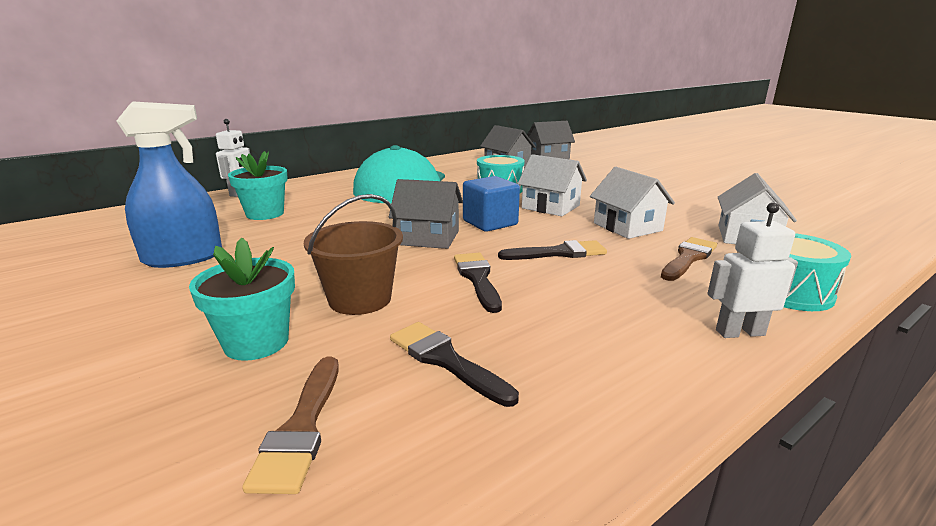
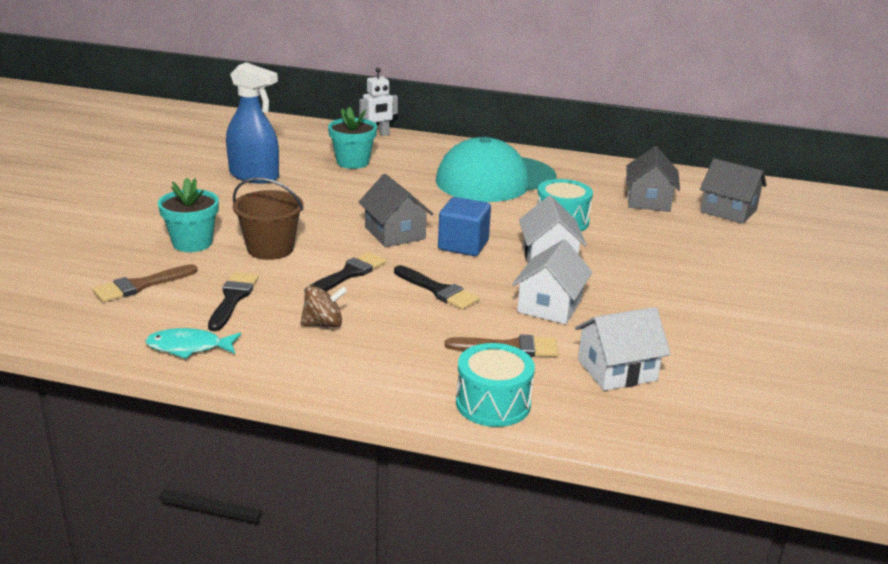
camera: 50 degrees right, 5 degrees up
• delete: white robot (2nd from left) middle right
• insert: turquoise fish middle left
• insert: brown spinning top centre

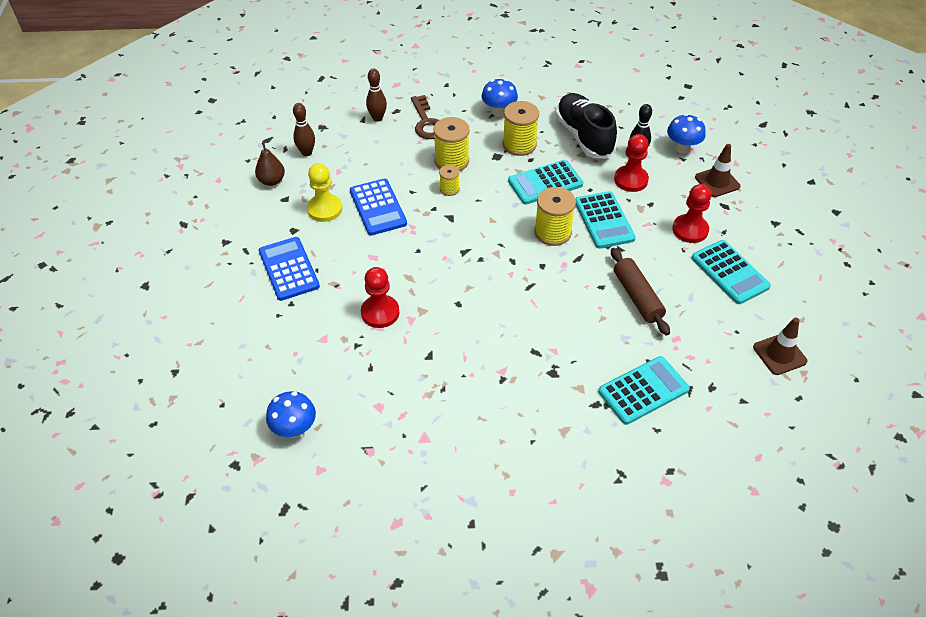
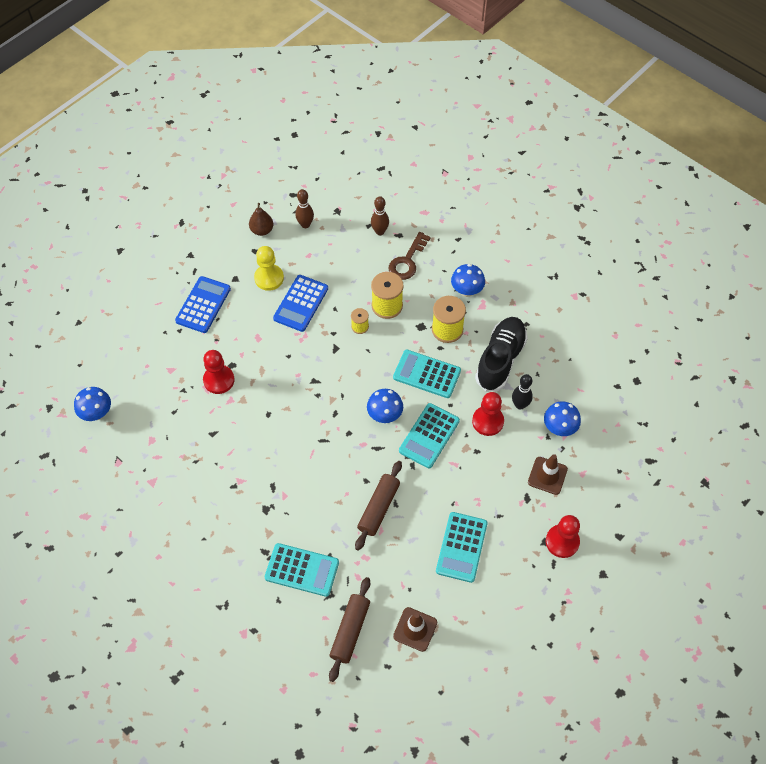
camera: 45 degrees right, 10 degrees up
• insert: brown rolling pin (1st from left) bottom centre
• move: red pawn (3rd from left) middle right to bottom right
• replace: yellow spool (4th from left) centre to blue mushroom (2nd from left) centre

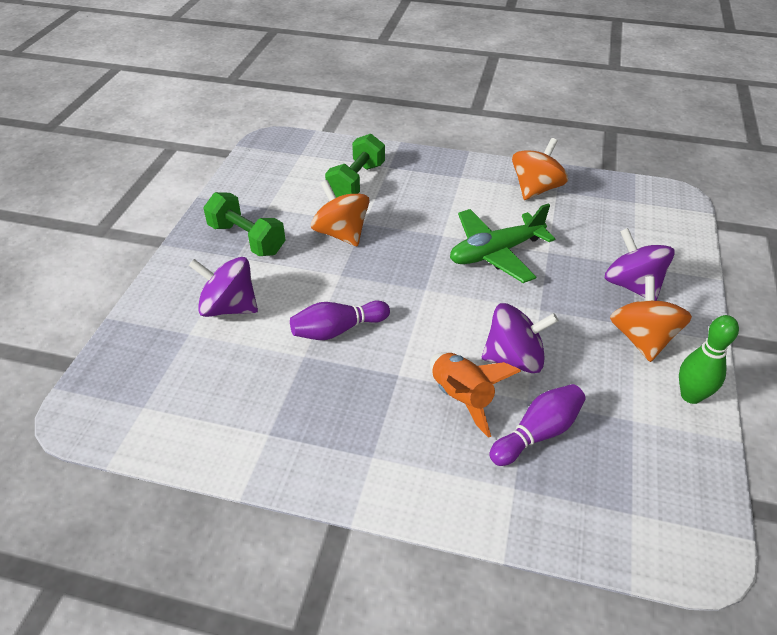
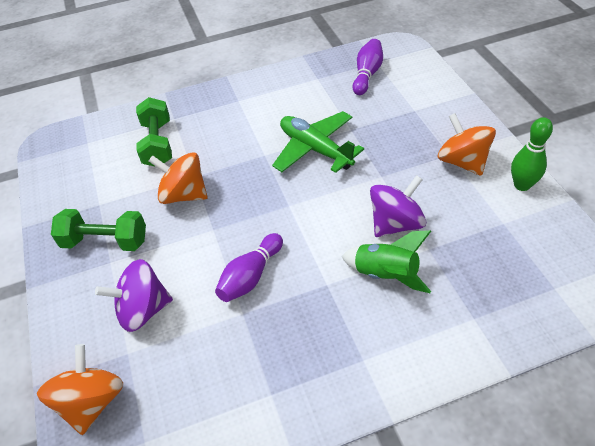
camera: 30 degrees left, 5 degrees up
• delete: purple spinning top (3rd from left) middle right
• move: purple bowling pin (2nd from left) bottom right to top centre
• move: orange spinning top (2nd from left in the first image) top right to orange spinning top (1st from left) bottom left
• recolor: orange rocket centre to green rocket centre
• rotate: green plane centre = top centre 105 degrees clockwise

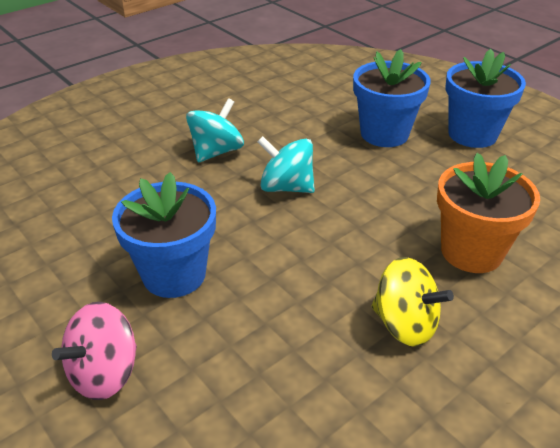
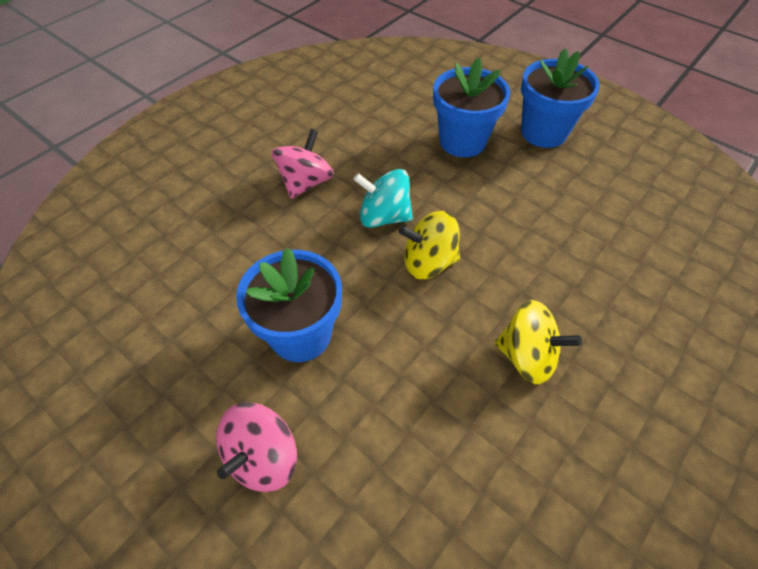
camera: 10 degrees left, 15 degrees up
• delete: orange flower pot middle right
• insert: yellow spinning top (1st from left) centre
• recolor: turquoise spinning top (1st from left) top centre to pink spinning top (2nd from left) top centre

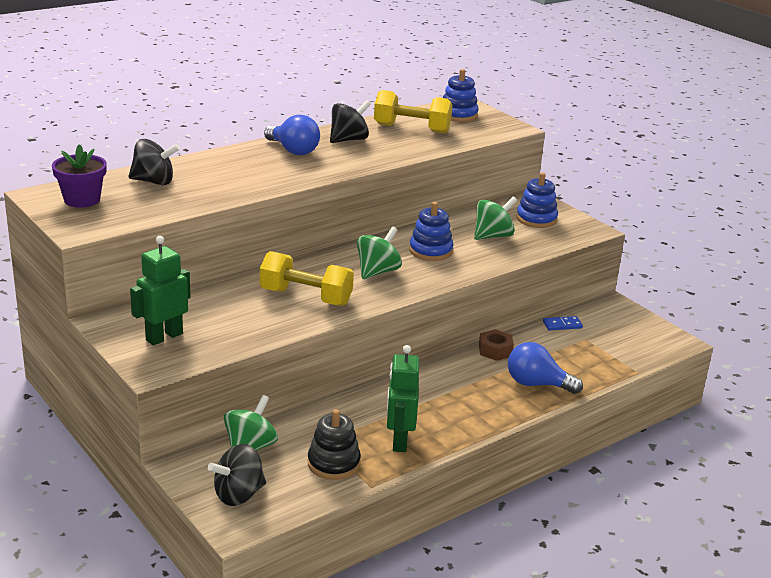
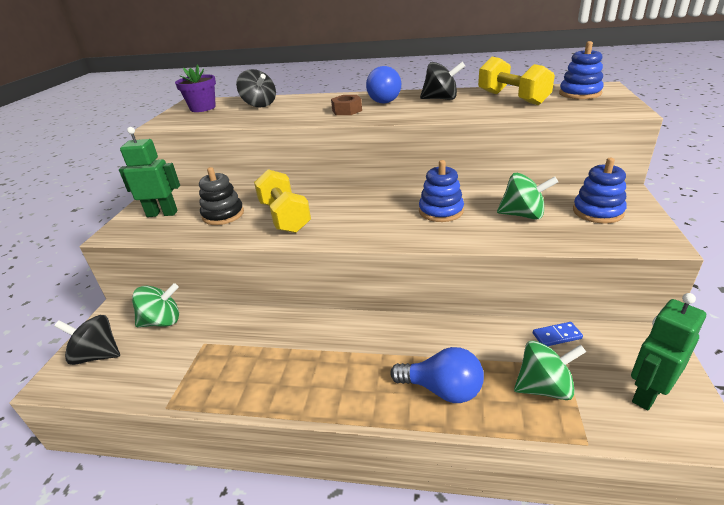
camera: 50 degrees right, 5 degrees up
• move: black stacking toy bottom centre to middle left
• move: green spinning top (2nd from left in the first image) centre to green spinning top (3rd from left) bottom right
• move: green robot (2nd from left) bottom centre to bottom right
• move: brown nut centre to top centre
• rotate: blue light bulb (2nd from left) middle right = bottom centre 135 degrees clockwise
• rotate: blue domino middle right = middle right 45 degrees counterclockwise

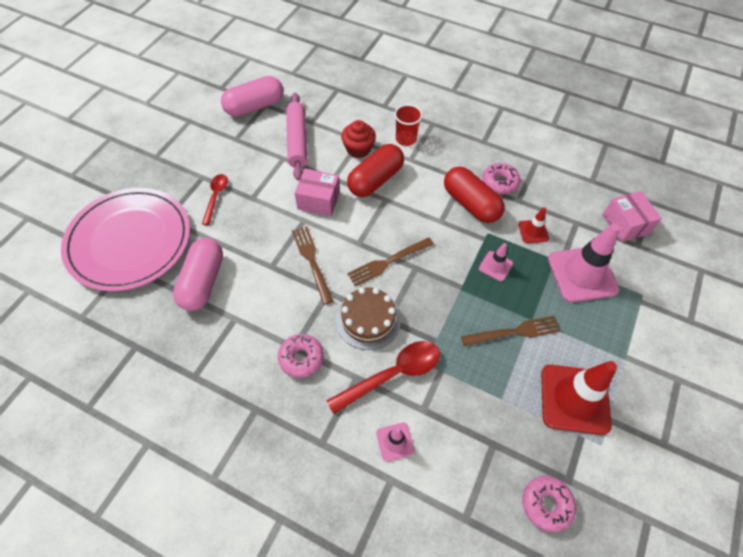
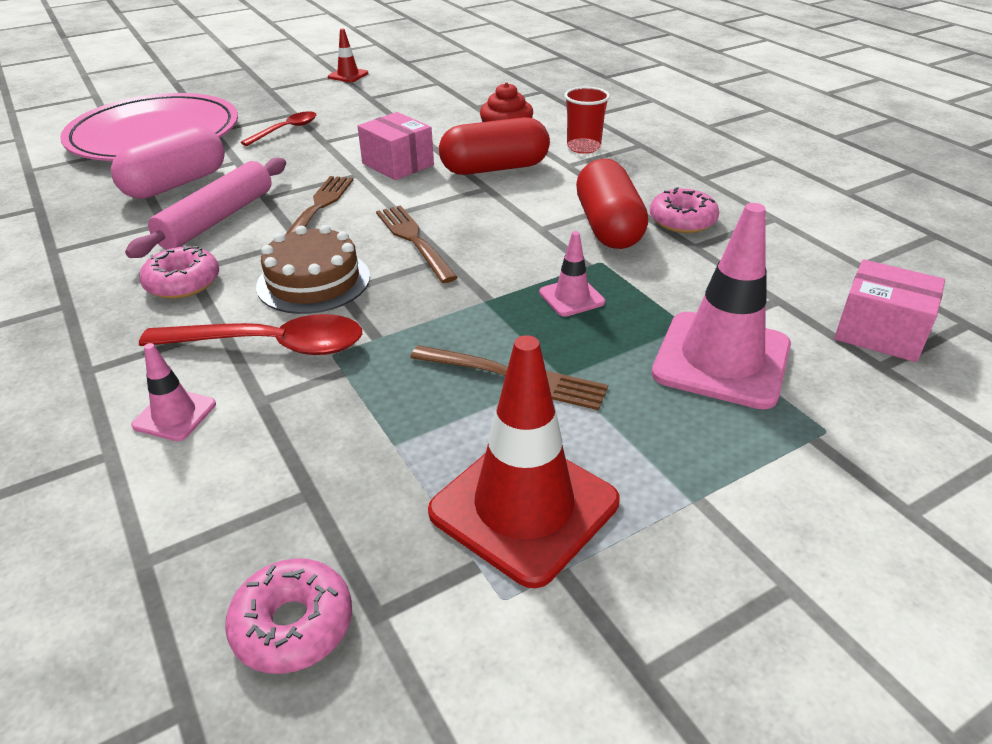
camera: 35 degrees right, 20 degrees down
• delete: pink capsule (2nd from left) top centre
• move: pink rolling pin top centre to top left
• move: red traffic cone (1st from left) middle right to top centre
• rotate: brown fork (2nd from left) centre = top centre 60 degrees clockwise
• rotate: pink box (2nd from left) middle right = middle right 75 degrees counterclockwise

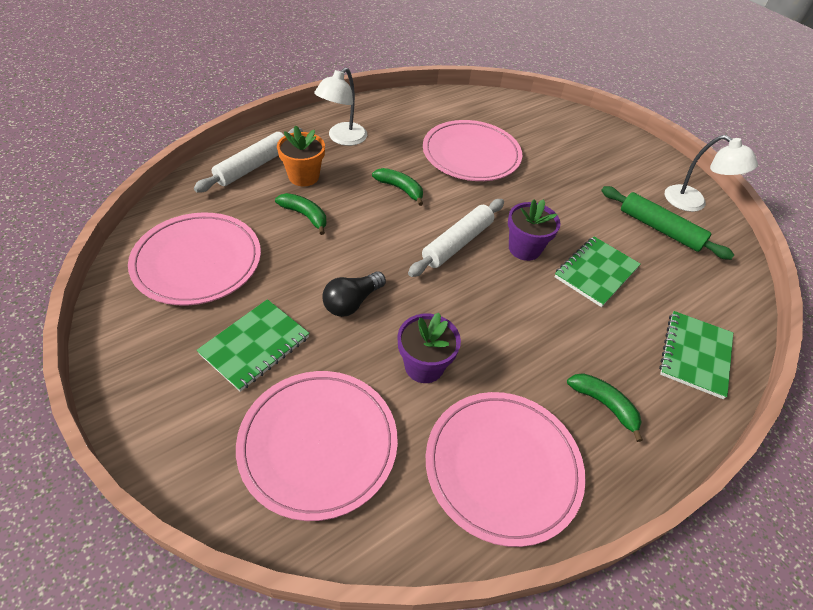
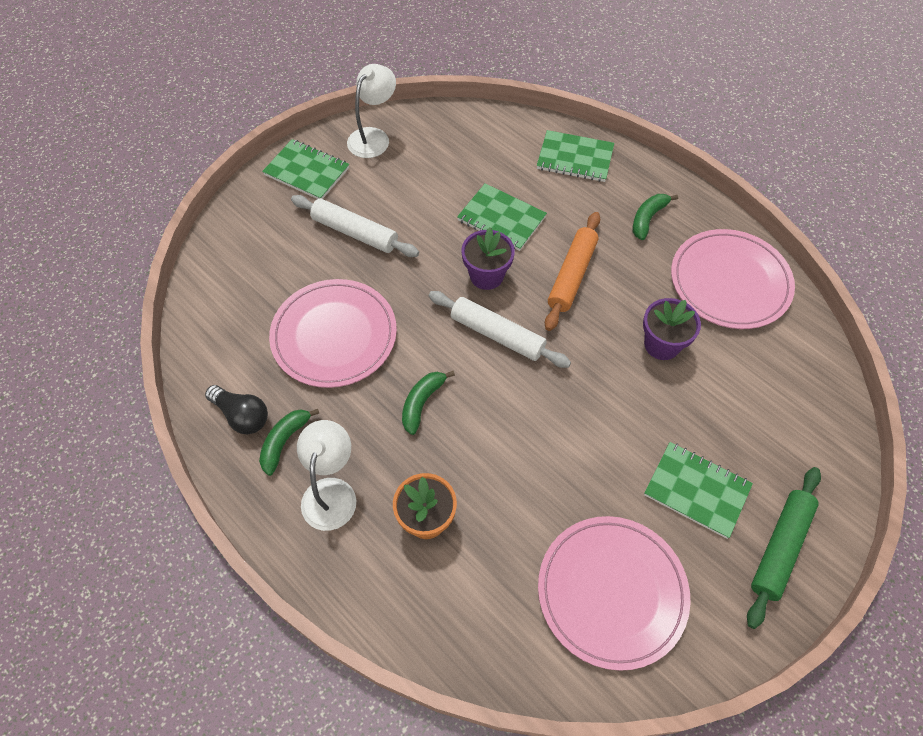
camera: 95 degrees left, 10 degrees up
• delete: pink plate (2nd from left) bottom centre
• insert: green notebook (1st from left) top left
• insert: orange rolling pin centre
• move: white rolling pin (1st from left) top left to top centre
• move: green banana (1st from left) centre to middle left
• move: black light bulb centre to middle left
• move: green rolling pin middle right to bottom right
• rotate: white lamp (1st from left) top centre = centre 105 degrees counterclockwise

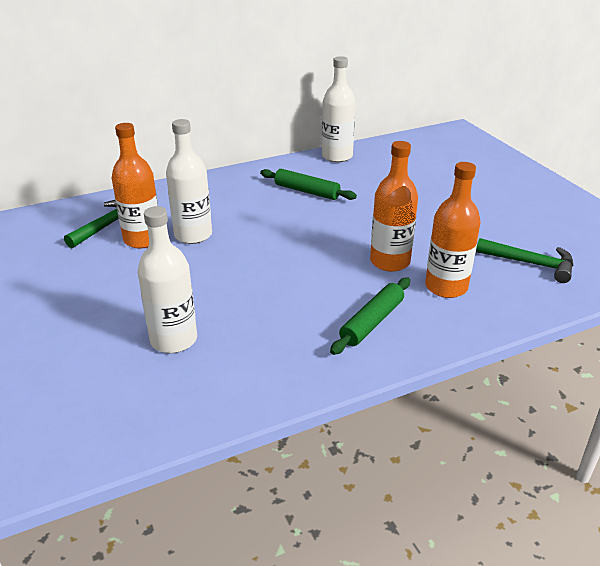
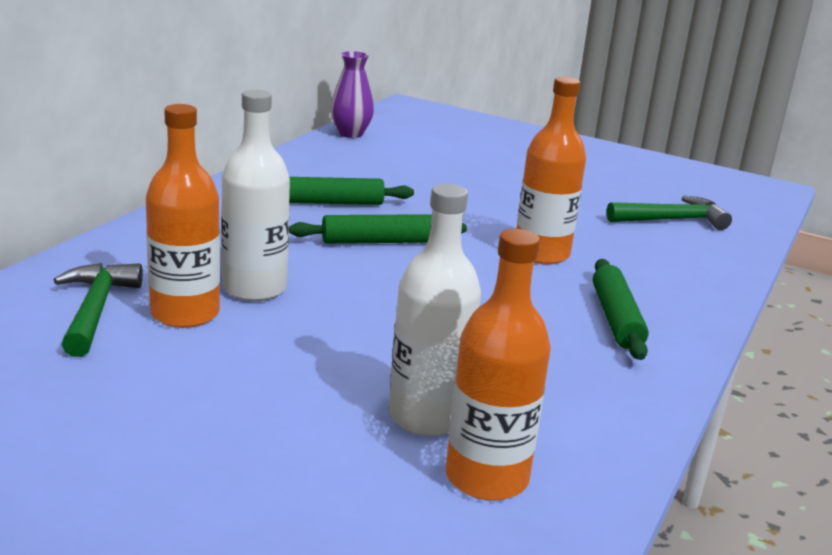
camera: 40 degrees left, 10 degrees down
• delete: white bottle (3rd from left) top centre
• insert: green rolling pin (2nd from left) centre
• insert: purple vase top centre
• move: orange bottle (3rd from left in the first image) middle right to orange bottle (2nd from left) centre

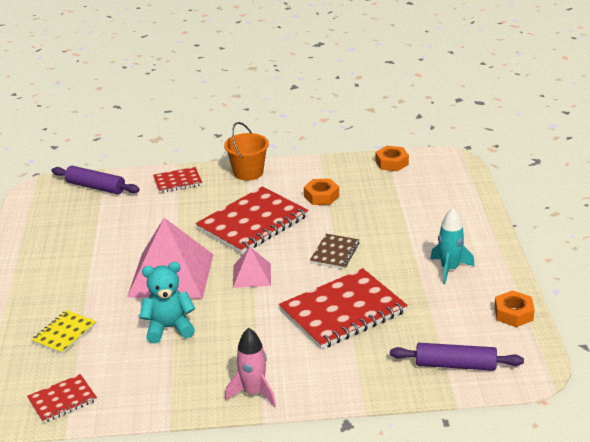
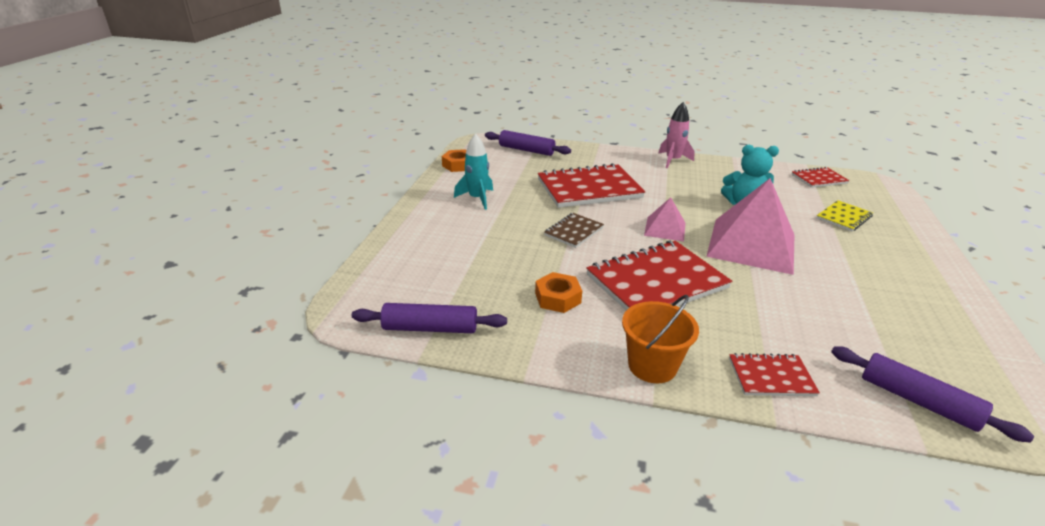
camera: 165 degrees left, 0 degrees up
• replace: orange nut (2nd from left) centre to purple rolling pin (1st from left) centre

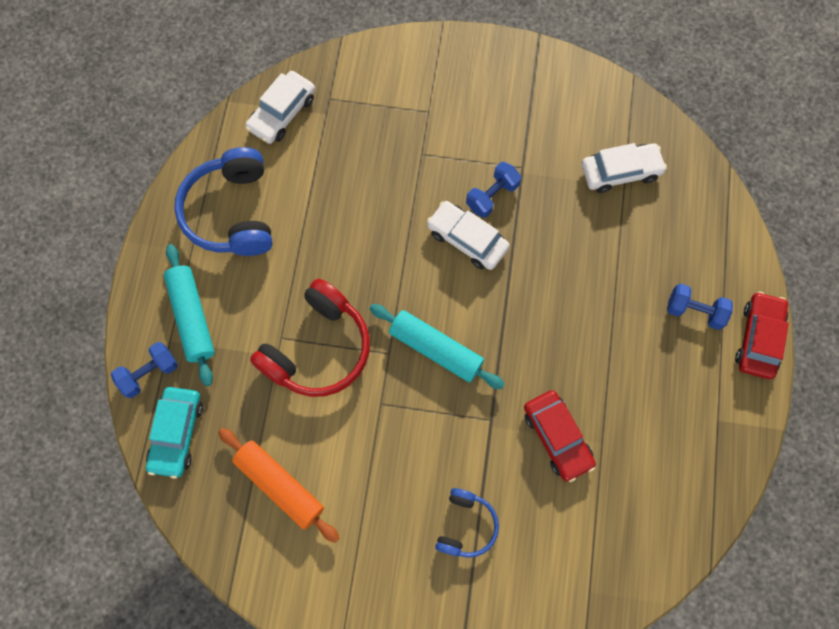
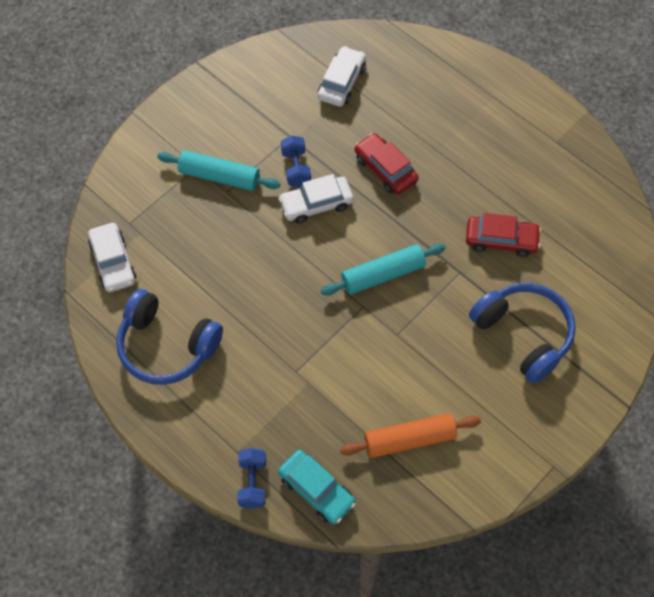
camera: 55 degrees left, 10 degrees down
• delete: red headphones centre
• delete: blue dumbbell (3rd from left) middle right
• move: turquoise rolling pin (1st from left) middle left to top centre
• move: red car (2nd from left in the first image) middle right to red car (1st from left) top centre
• resize: blue headphones (2nd from left) bottom centre = middle right x1.80

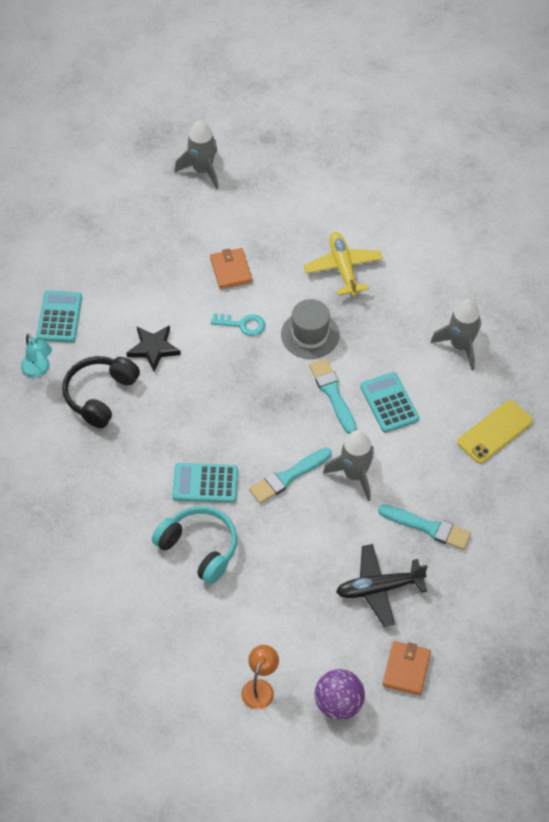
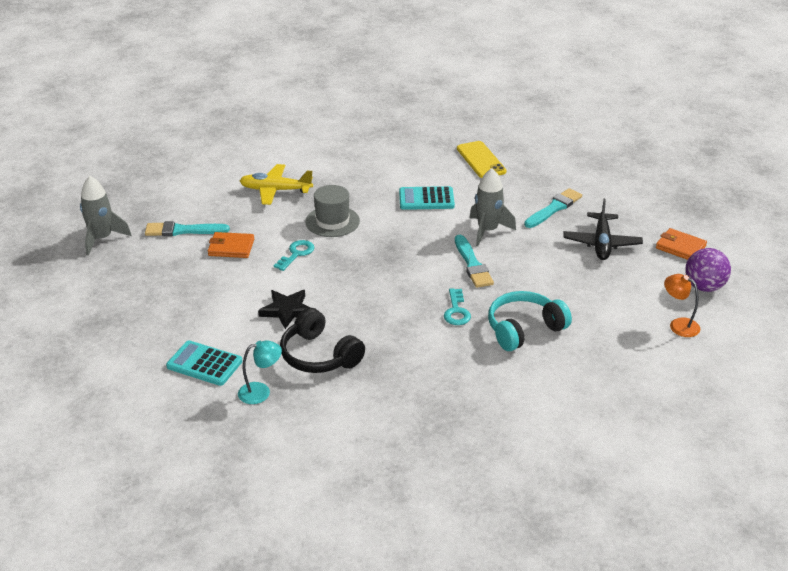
camera: 70 degrees left, 20 degrees down
• delete: grey rocket (3rd from left) middle right
• move: turquoise brush (2nd from left in the first image) centre to turquoise brush (1st from left) middle left
• replace: turquoise calculator (2nd from left) centre to turquoise key (2nd from left) centre

